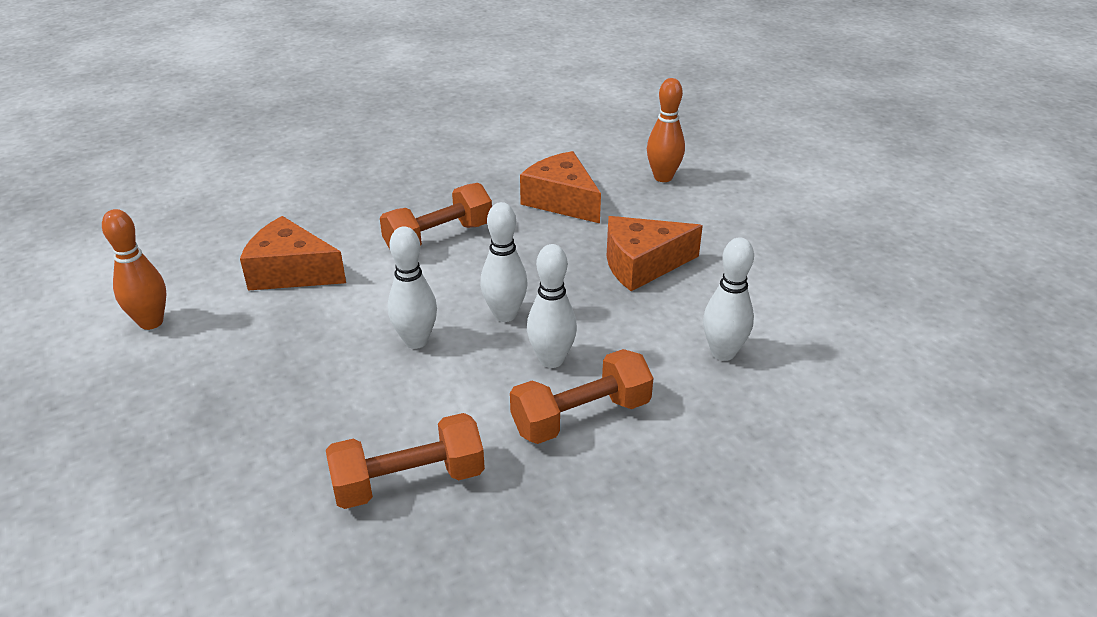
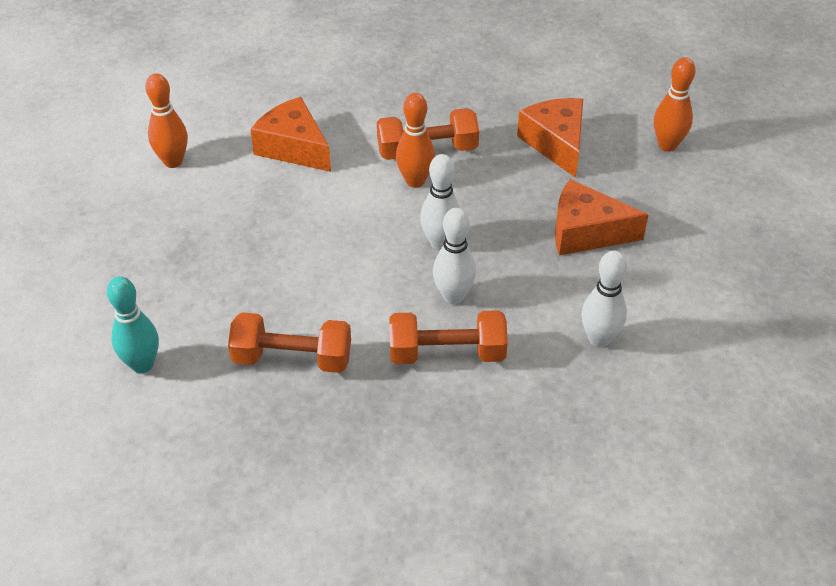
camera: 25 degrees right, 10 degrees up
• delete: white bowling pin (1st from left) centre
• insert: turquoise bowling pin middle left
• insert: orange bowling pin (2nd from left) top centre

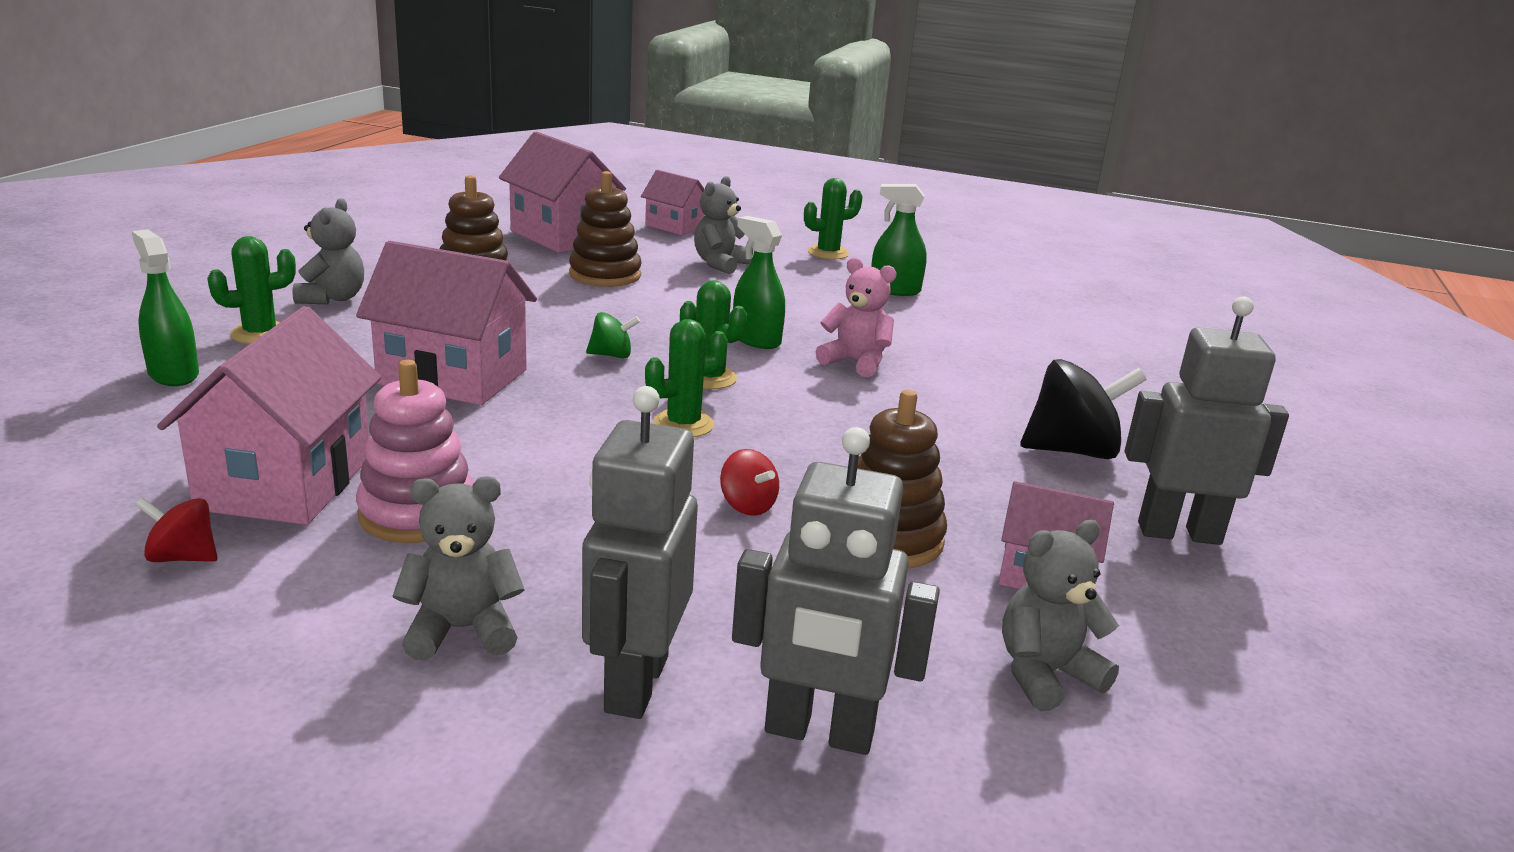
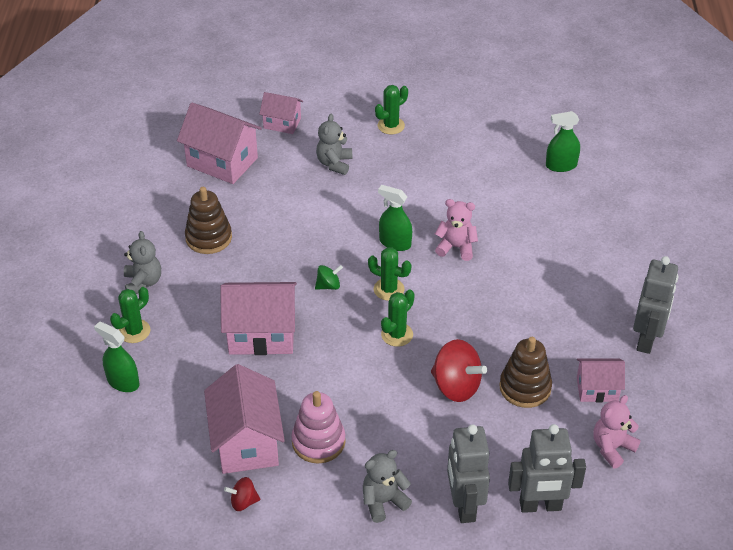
camera: 15 degrees left, 20 degrees up
• delete: brown stacking toy (2nd from left) top centre
• delete: black spinning top middle right
• move: green spray bottle (3rd from left) top centre to top right
• recolor: grey teddy bear (4th from left) bottom right to pink teddy bear (2nd from left) bottom right
• rotate: grey robot (3rd from left) middle right = middle right 120 degrees clockwise
• resize: red spinning top (2nd from left) centre = bottom centre x1.92

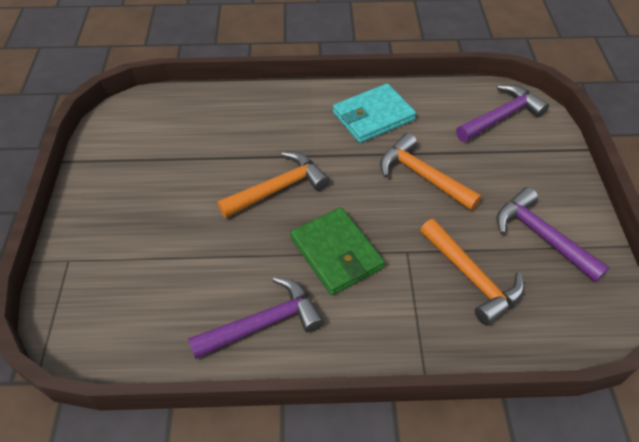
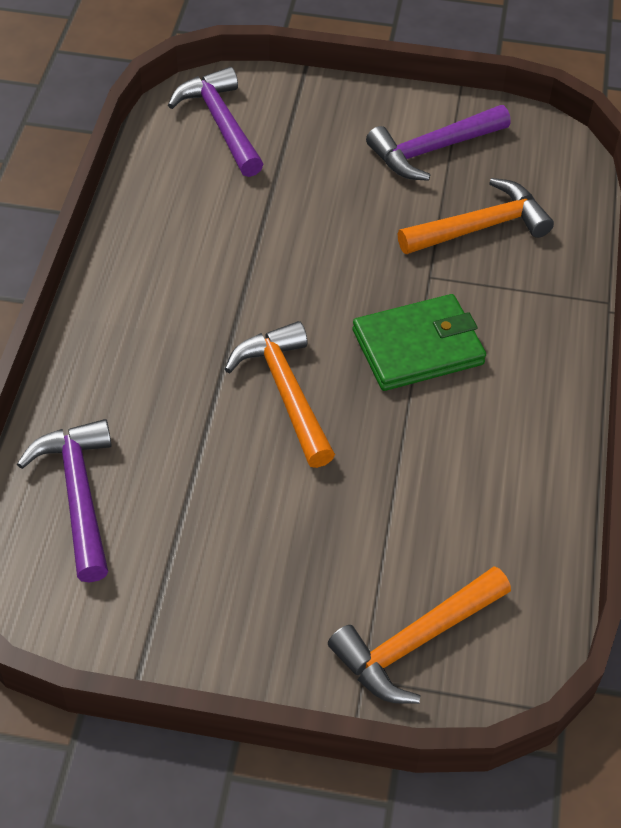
camera: 80 degrees left, 0 degrees up
• delete: turquoise wallet top centre
• move: purple hammer (1st from left) bottom centre to middle left
• move: orange hammer (2nd from left) middle right to bottom right

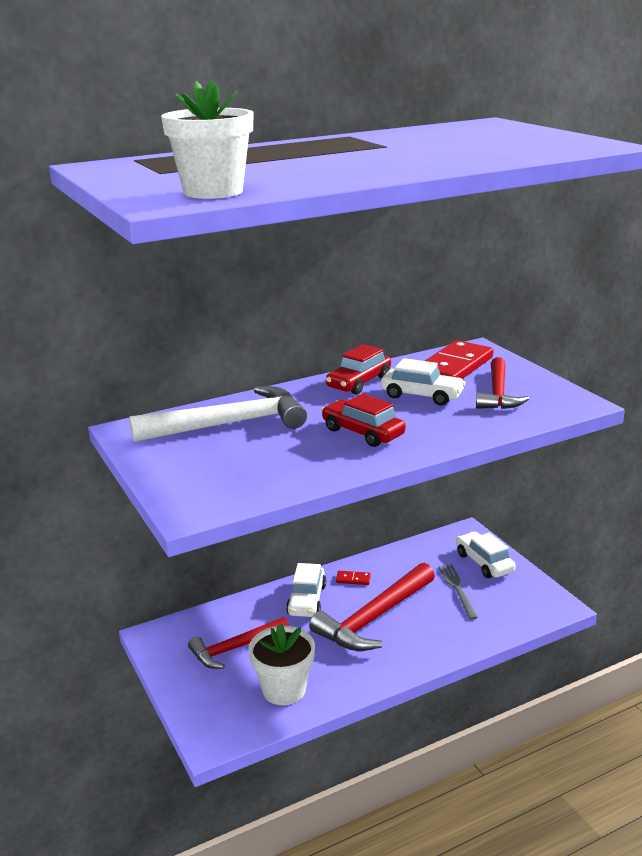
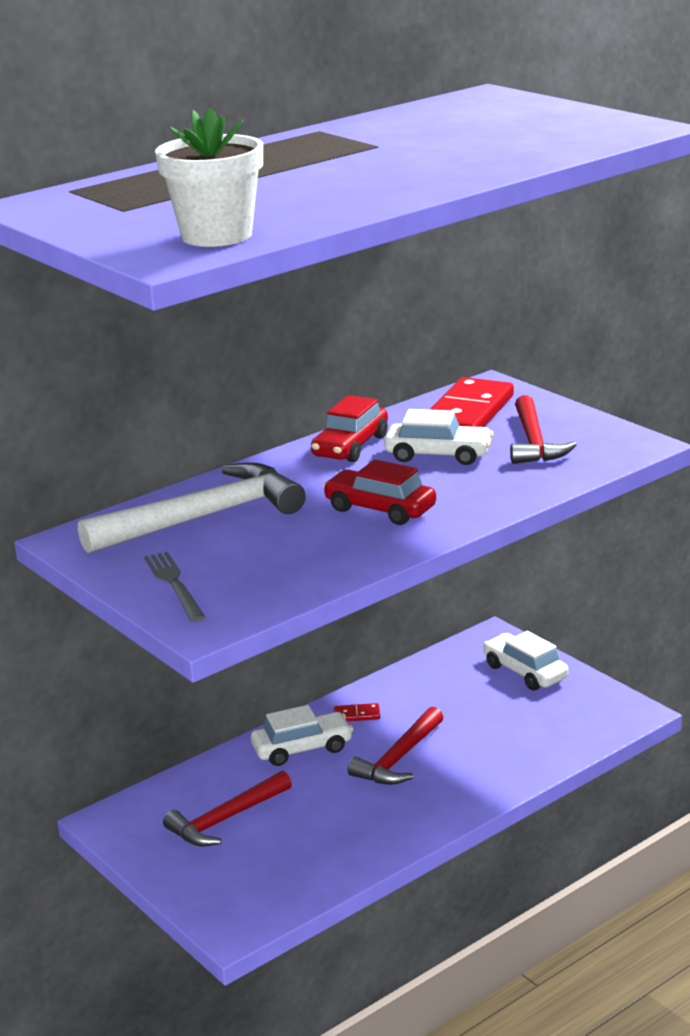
camera: 10 degrees left, 0 degrees up
• delete: white flower pot (2nd from left) bottom centre
• move: grey fork bottom right to middle left
• rotate: white car (1st from left) bottom centre = bottom centre 105 degrees counterclockwise
• resize: red hammer (2nd from left) bottom centre = bottom centre x0.65

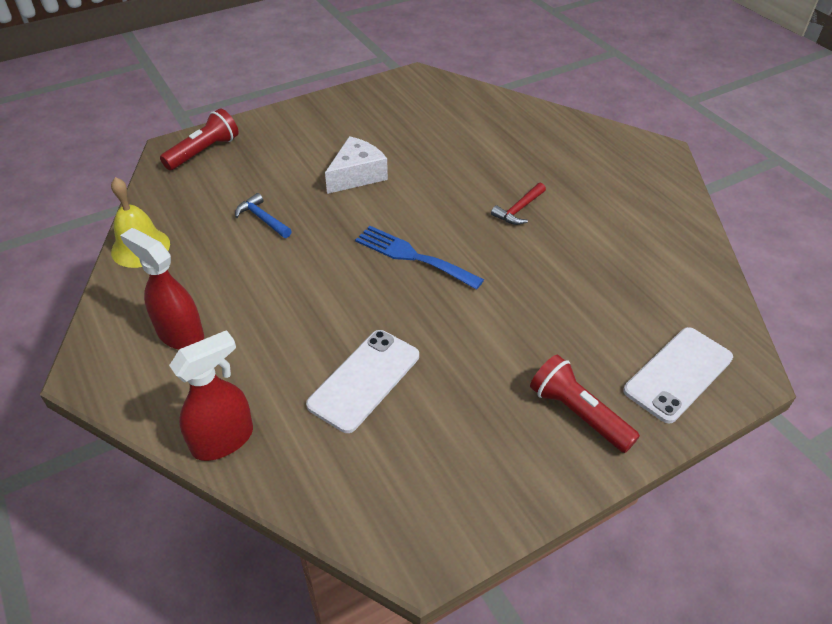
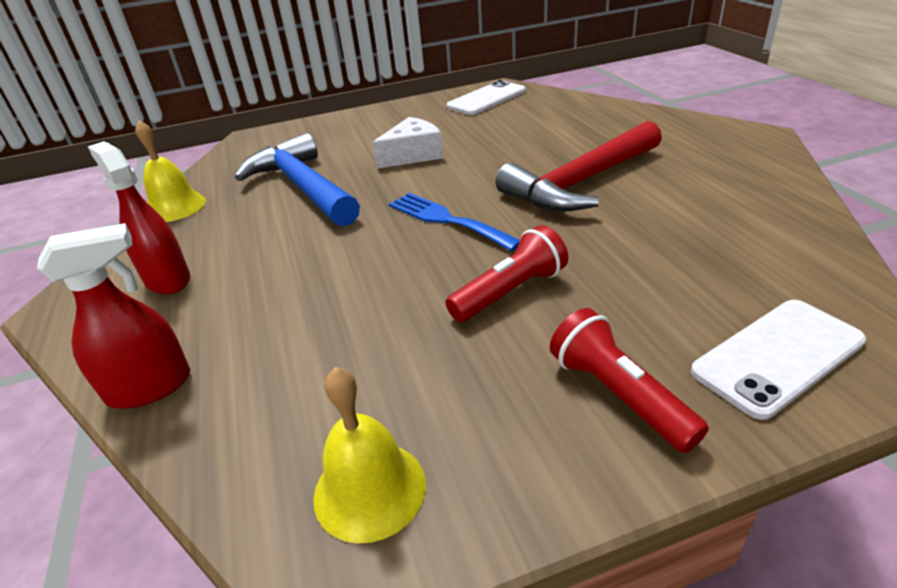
camera: 15 degrees right, 10 degrees down
• insert: yellow bell (2nd from left) bottom centre
• move: red flashlight (1st from left) top left to centre
• move: white phone (1st from left) centre to top centre
• resize: blue hammer middle left = top left x2.42
• resize: red hammer top centre = top centre x2.42

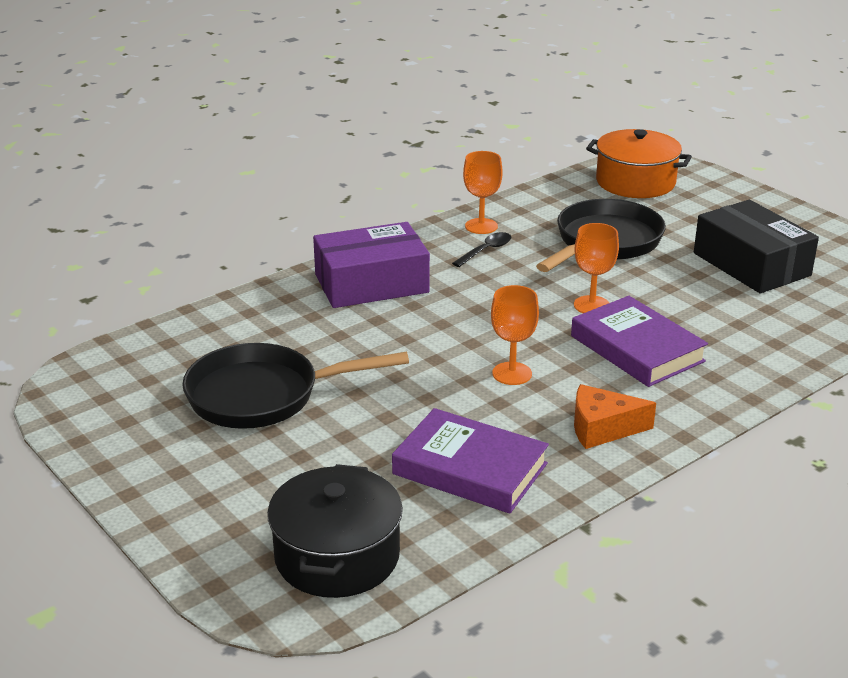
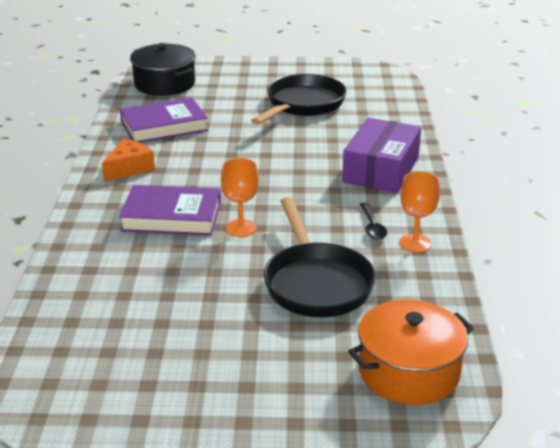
camera: 130 degrees right, 0 degrees up
• delete: orange goblet (2nd from left) centre
• delete: black box middle right

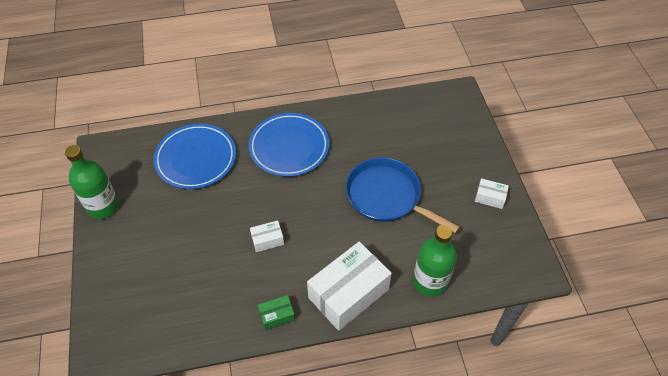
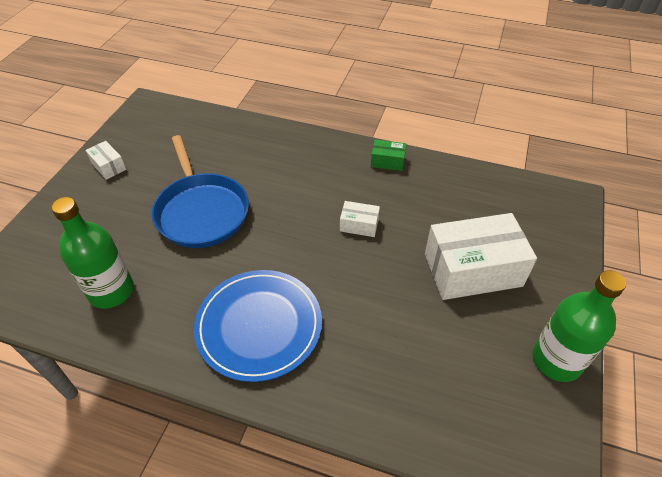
camera: 150 degrees left, 5 degrees down
• delete: blue plate (1st from left) middle left
• move: white box (2nd from left in the first image) bottom centre to white box (3rd from left) middle right
• move: green bottle (2nd from left in the first image) bottom centre to green bottle (1st from left) middle left

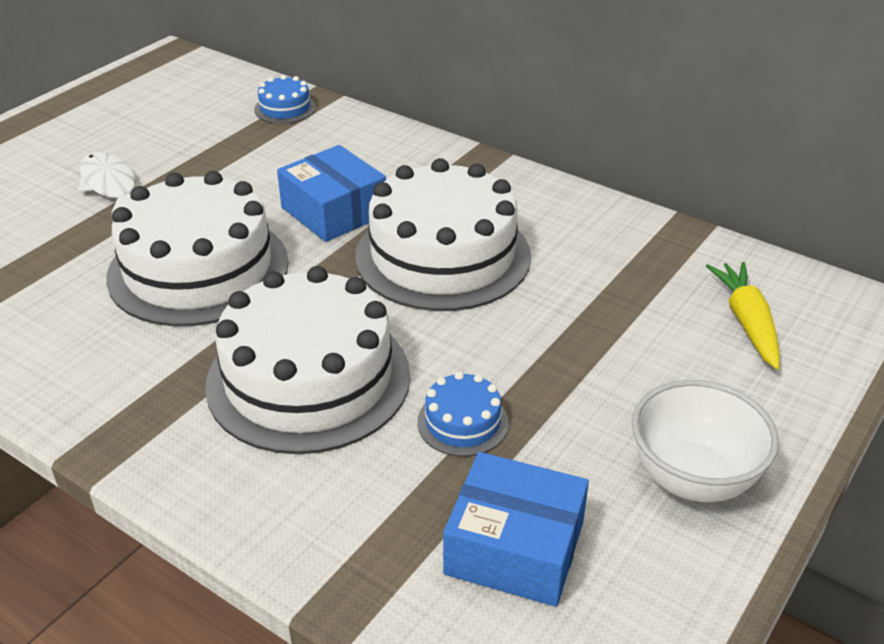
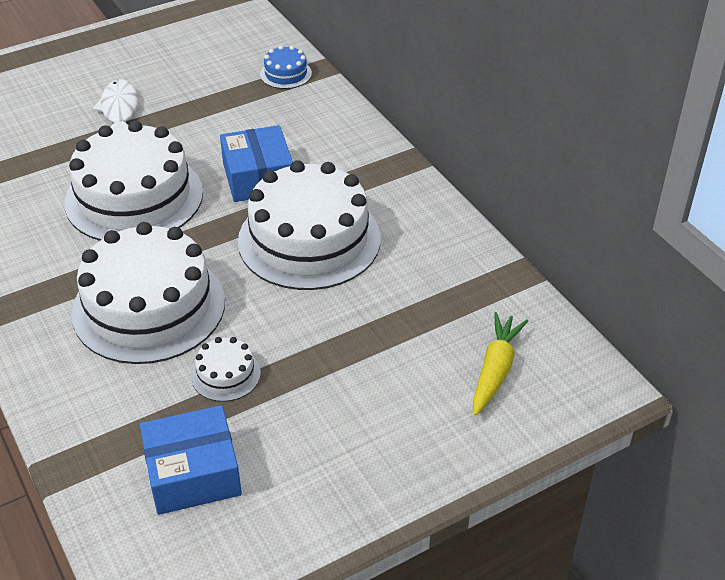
camera: 25 degrees right, 5 degrees up
• delete: white bowl bottom right
• recolor: blue cake (2nd from left) centre to white cake (3rd from left) middle left
• rotate: blue box (2nd from left in the first image) bottom centre = bottom left 60 degrees counterclockwise

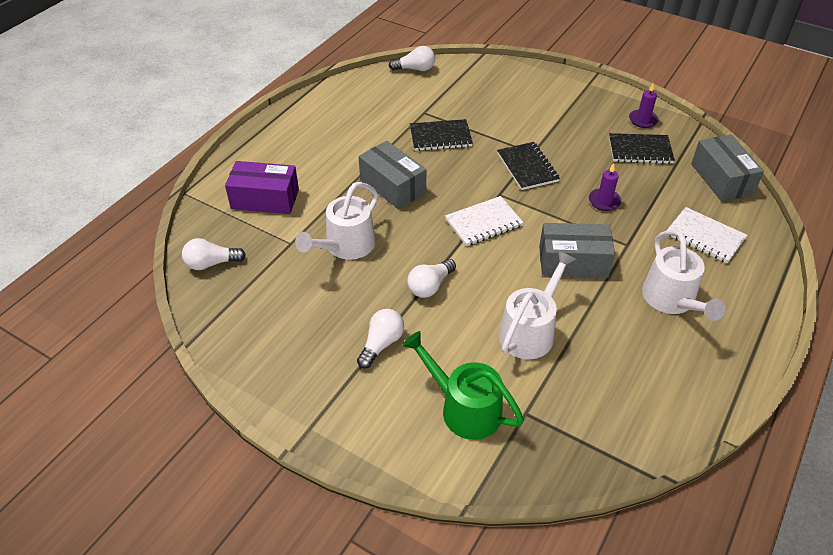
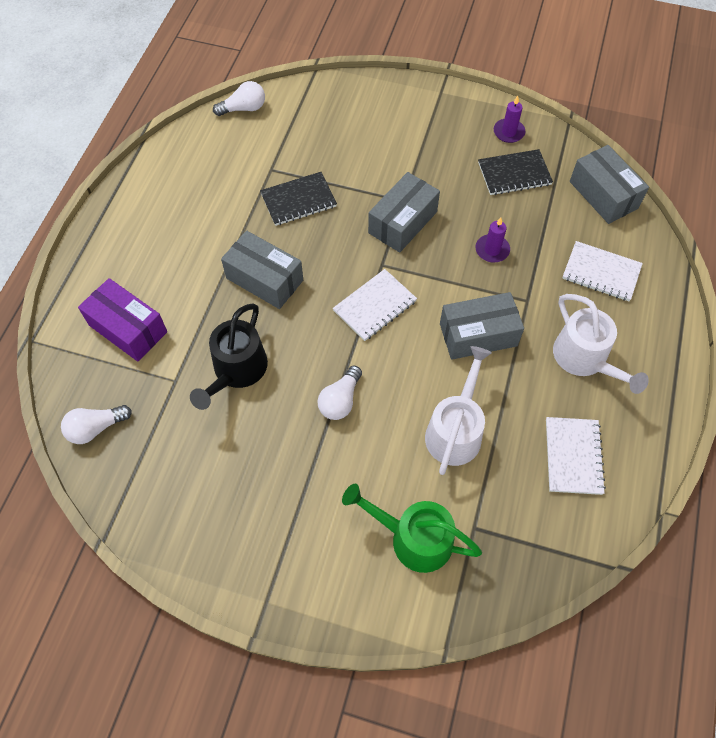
camera: 15 degrees left, 15 degrees up
• delete: white light bulb (2nd from left) centre
• insert: white notebook (2nd from left) middle right
• replace: black notebook (2nd from left) top centre to grey box (2nd from left) top centre
• recolor: white watering can (1st from left) centre to black watering can middle left
• rotate: purple box middle left = middle left 45 degrees clockwise

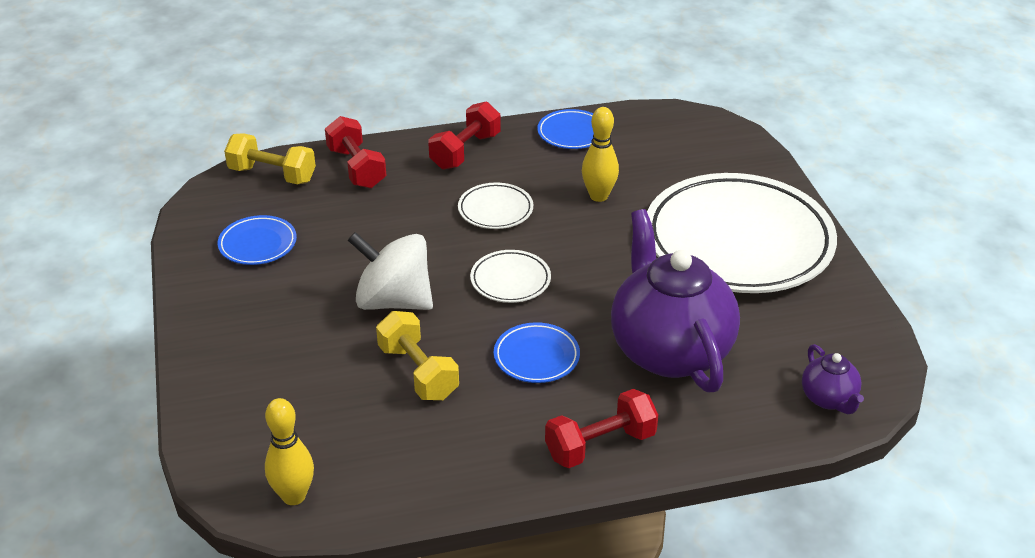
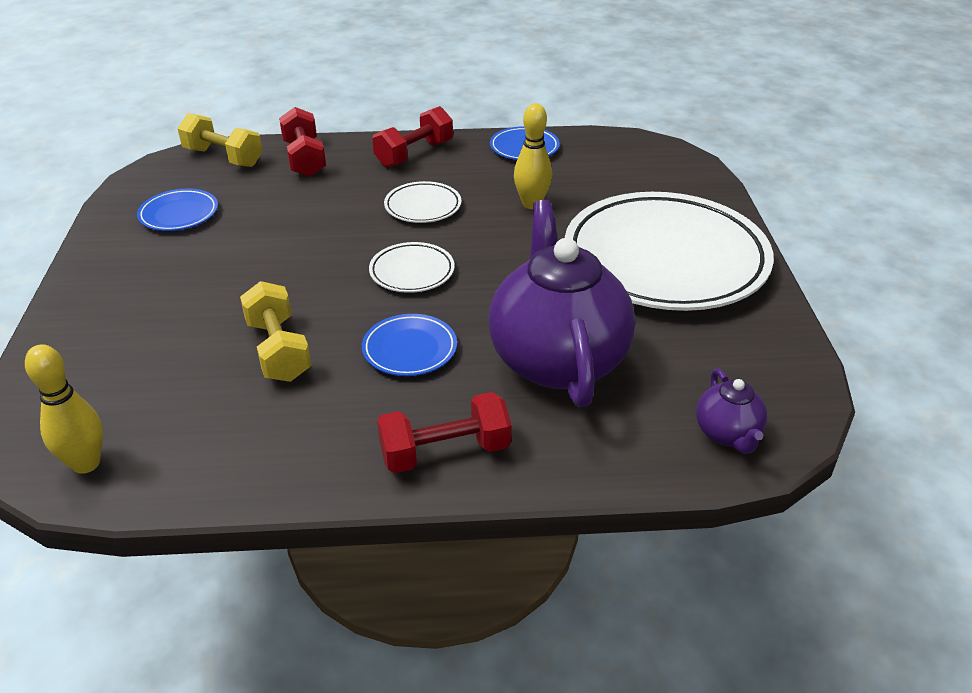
camera: 10 degrees right, 0 degrees up
• delete: white spinning top centre

